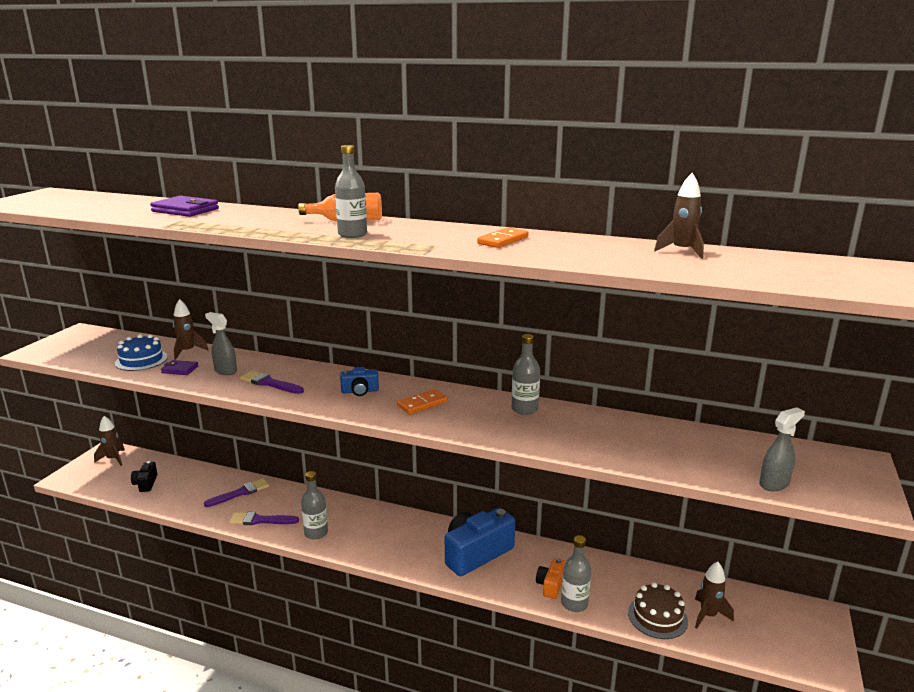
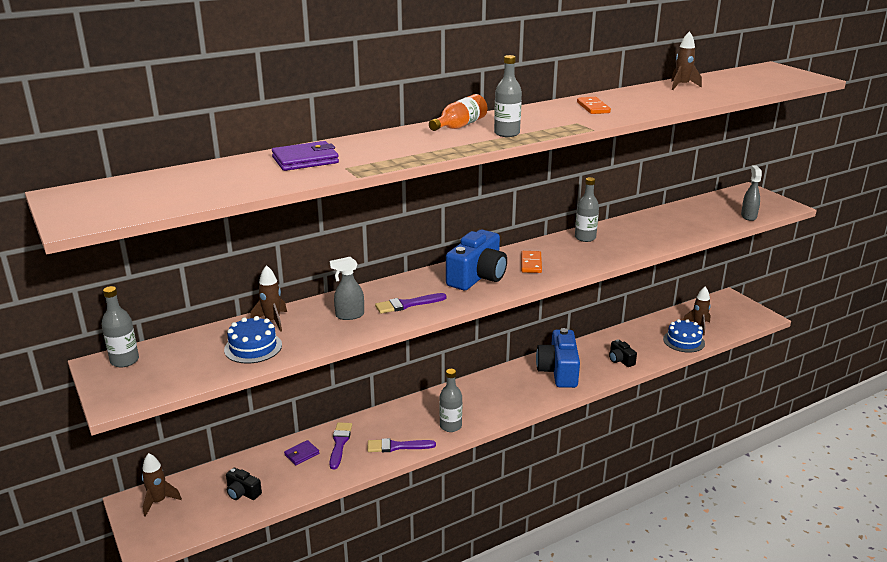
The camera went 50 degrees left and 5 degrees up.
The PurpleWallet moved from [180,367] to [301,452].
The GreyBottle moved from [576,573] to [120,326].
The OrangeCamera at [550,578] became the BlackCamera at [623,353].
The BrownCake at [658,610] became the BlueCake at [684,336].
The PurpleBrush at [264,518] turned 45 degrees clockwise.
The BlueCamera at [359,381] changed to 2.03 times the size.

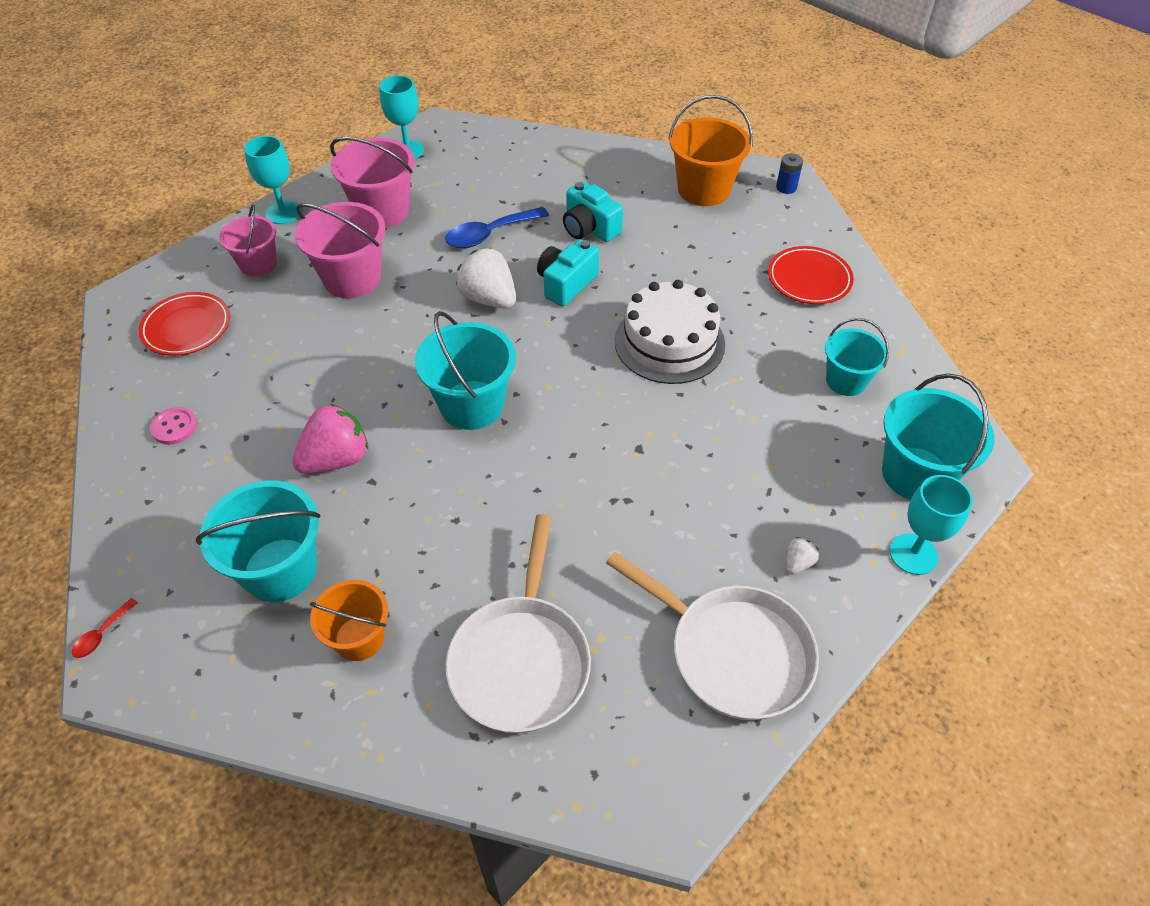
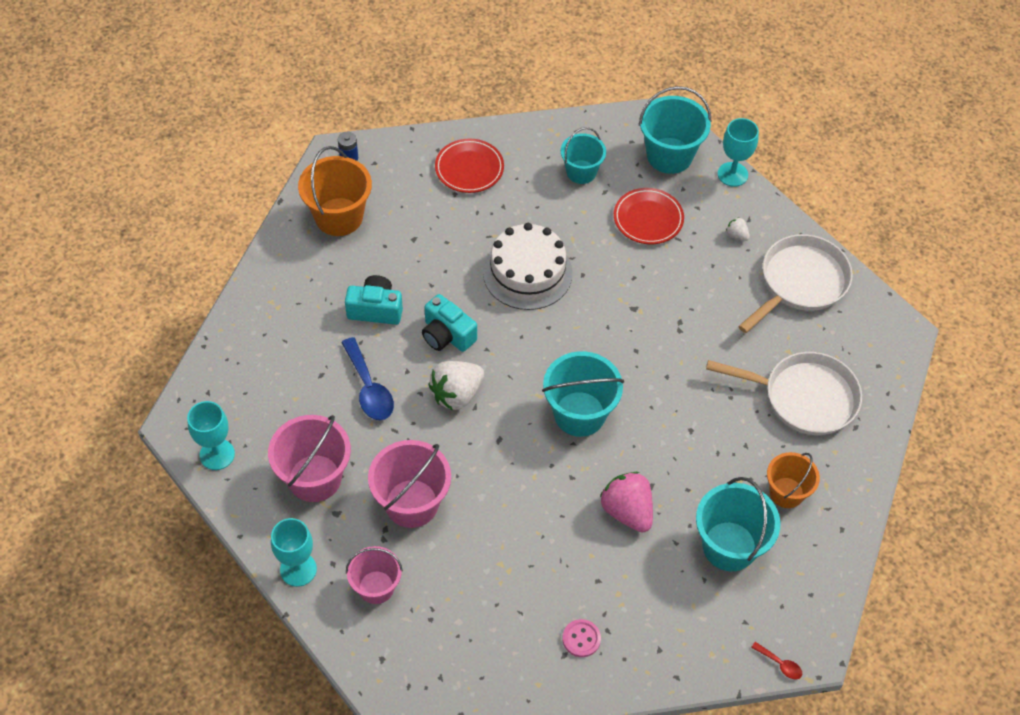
The camera went 85 degrees left and 5 degrees up.
The RedPlate moved from [184,324] to [649,216].
The TurquoiseCamera at [593,211] turned 135 degrees counterclockwise.

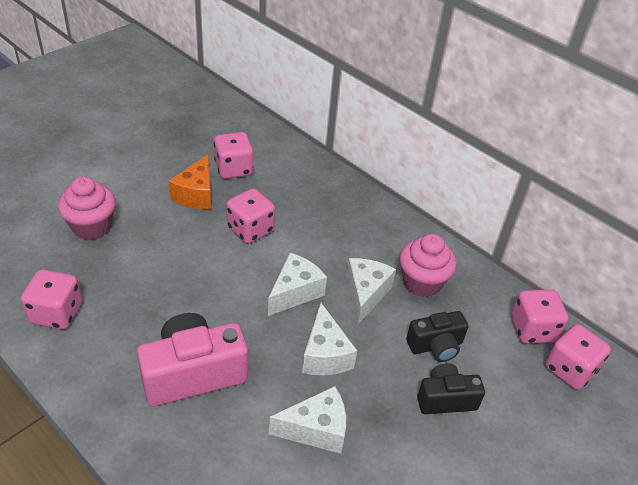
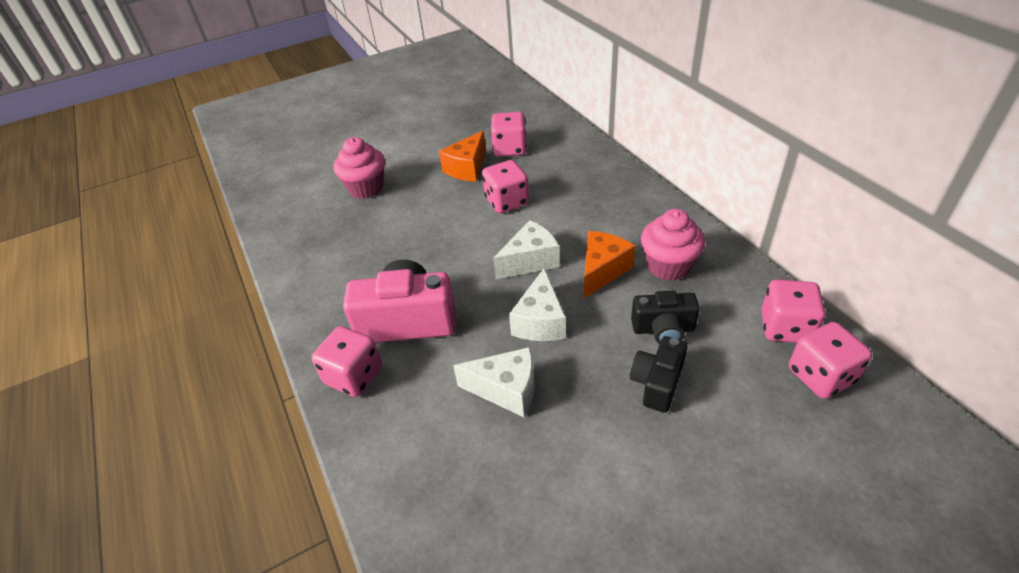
The camera went 25 degrees right and 0 degrees up.
The PinkDice moved from [51,299] to [346,361].
The WhiteCheese at [371,291] became the OrangeCheese at [609,264].
The BlackCamera at [451,388] turned 75 degrees counterclockwise.

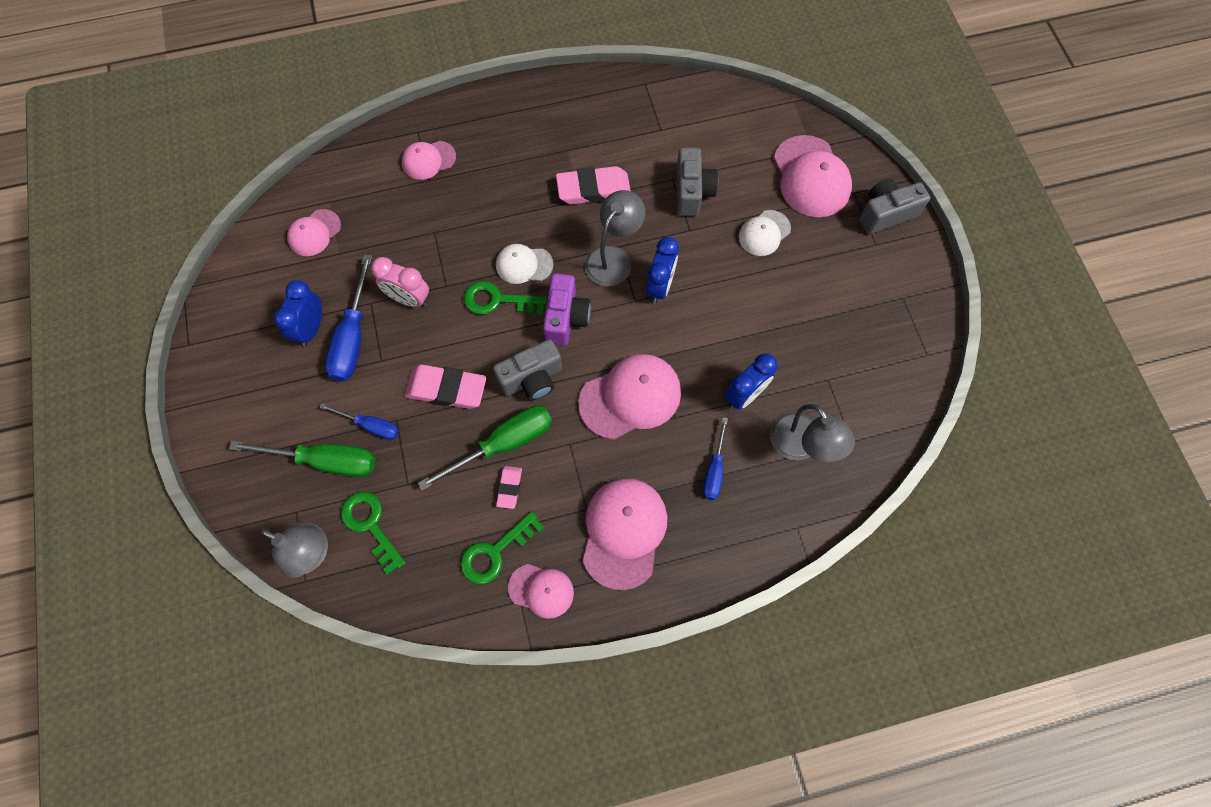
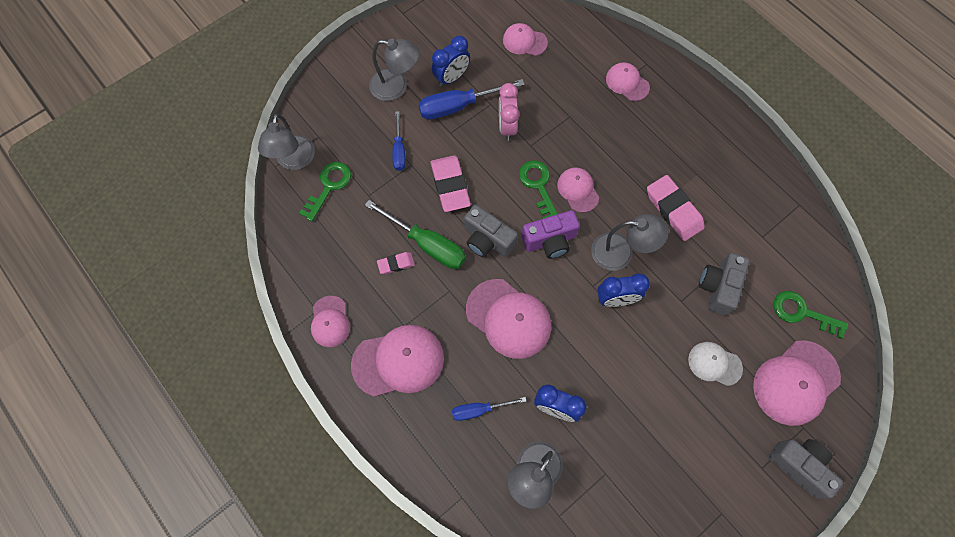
The camera went 65 degrees right and 0 degrees up.
The GreenScrewdriver at [302,459] disappeared.
The GreyLamp at [394,70] appeared.
The GreenKey moved from [502,547] to [810,315].
The WhiteCap at [524,264] became the PinkCap at [578,190].
The BlueClock at [298,313] turned 150 degrees clockwise.
The GreyCamera at [697,182] turned 135 degrees clockwise.

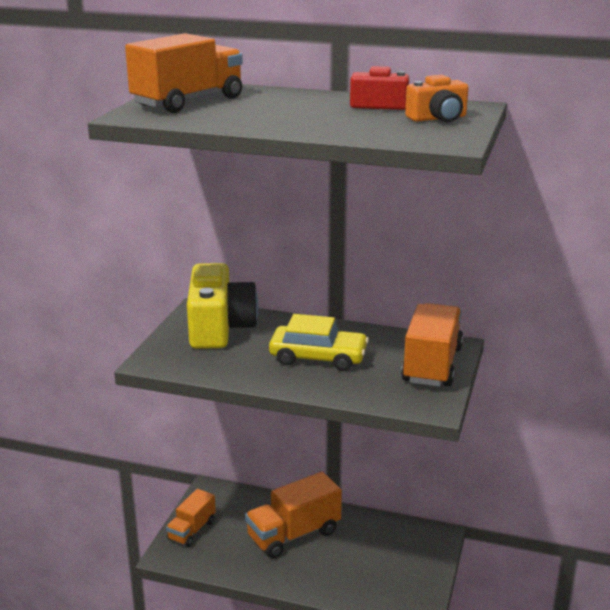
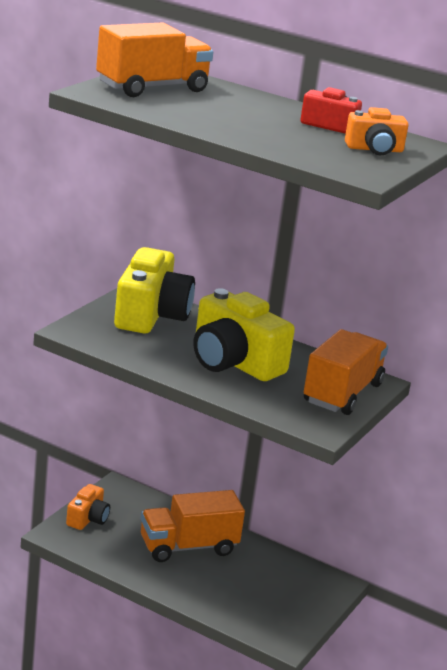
The camera went 10 degrees right and 0 degrees up.
The OrangeTruck at [191,518] was replaced by the OrangeCamera at [88,507].
The YellowCar at [319,342] was replaced by the YellowCamera at [244,334].

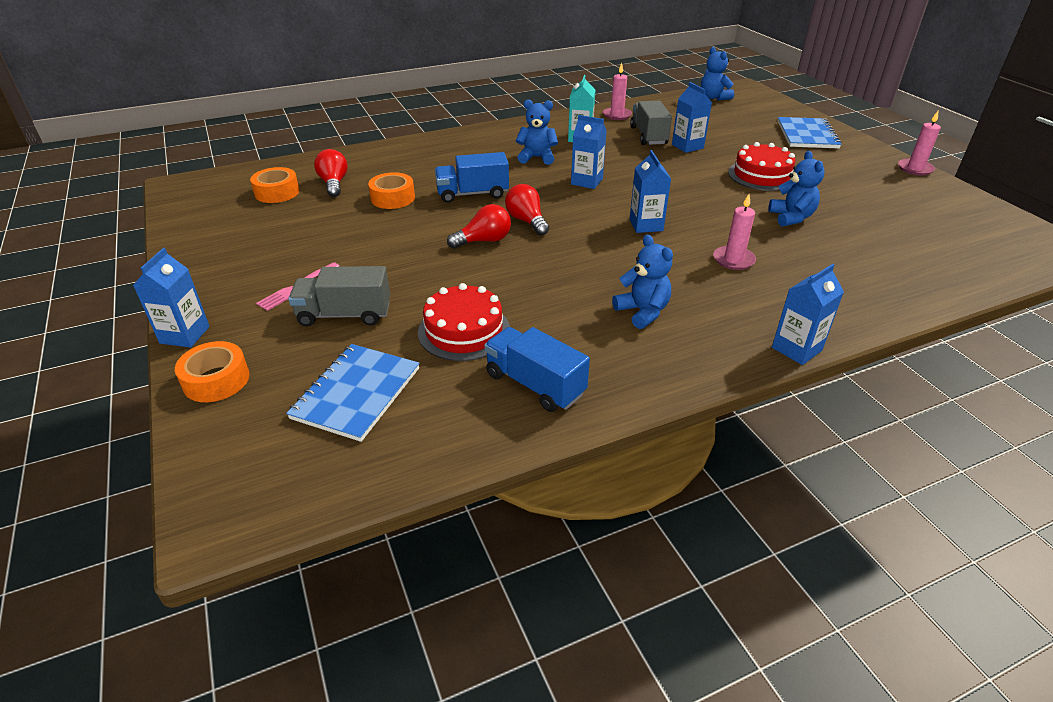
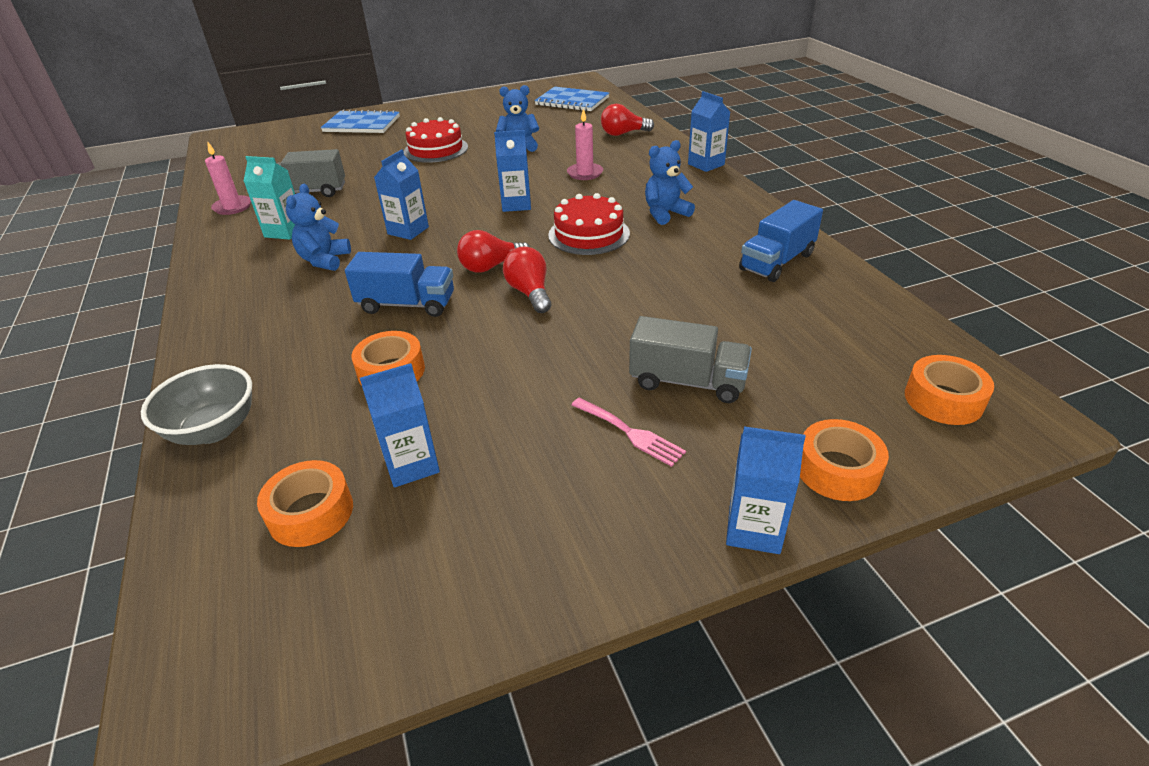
The camera went 85 degrees left and 0 degrees up.
The BlueTeddyBear at [717,74] disappeared.
The PinkCandle at [919,143] disappeared.
The GreyBowl at [196,404] appeared.
The OrangeTape at [949,390] appeared.
The BlueNotebook moved from [352,393] to [571,99].
The RedLightBulb moved from [331,173] to [627,120].
The RedCake moved from [464,322] to [589,224].
The BlueCarton moved from [692,117] to [400,425].
The GreyTruck at [339,296] turned 75 degrees counterclockwise.
The BlueTruck at [472,177] turned 75 degrees counterclockwise.

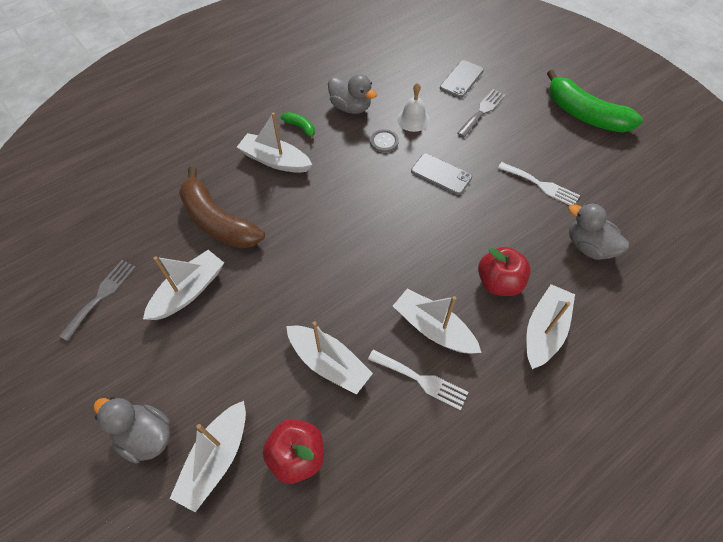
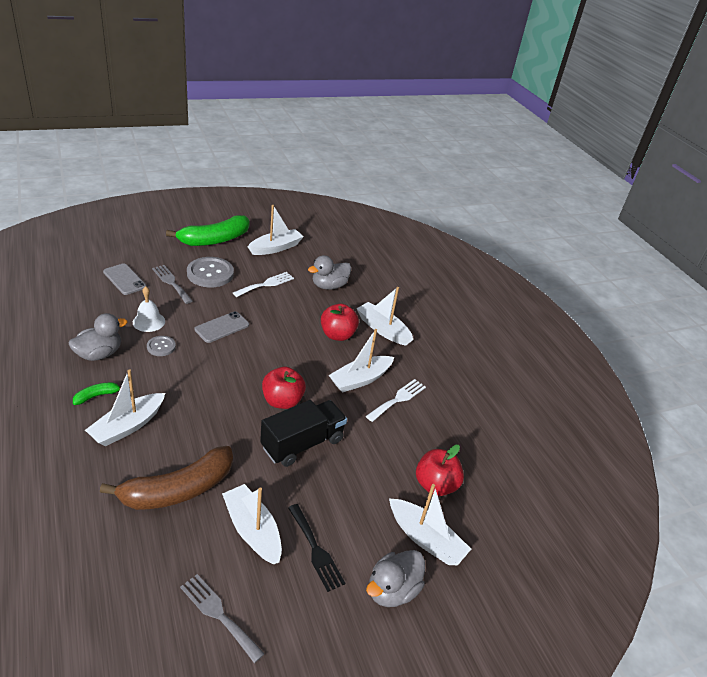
The camera went 80 degrees left and 20 degrees down.
The GreyButton at [210,272] appeared.
The BlackTruck at [303,433] appeared.
The RedApple at [284,388] appeared.
The BlackFork at [316,548] appeared.
The WhiteBoat moved from [329,358] to [276,230].

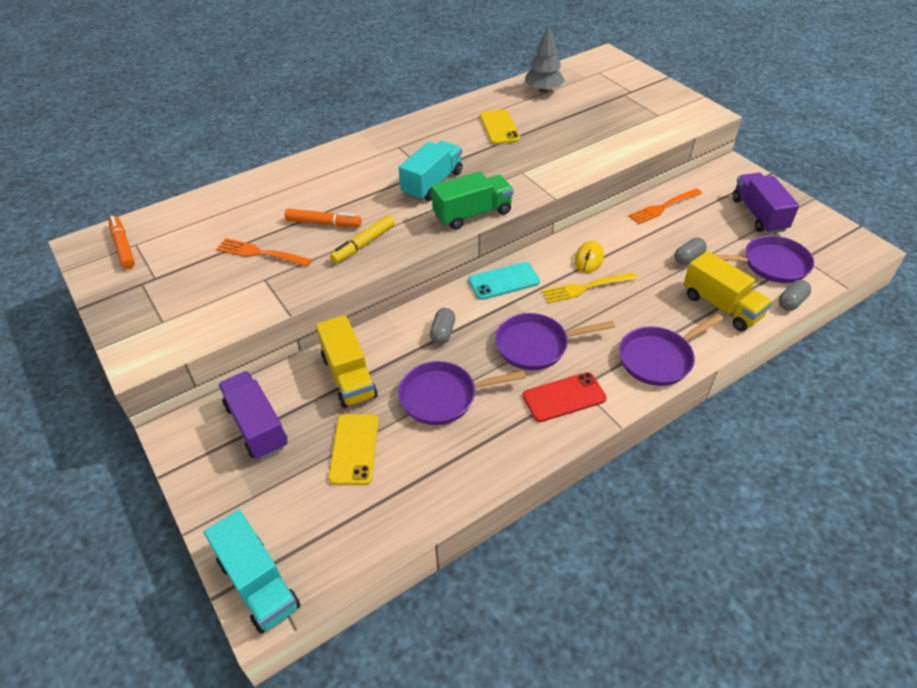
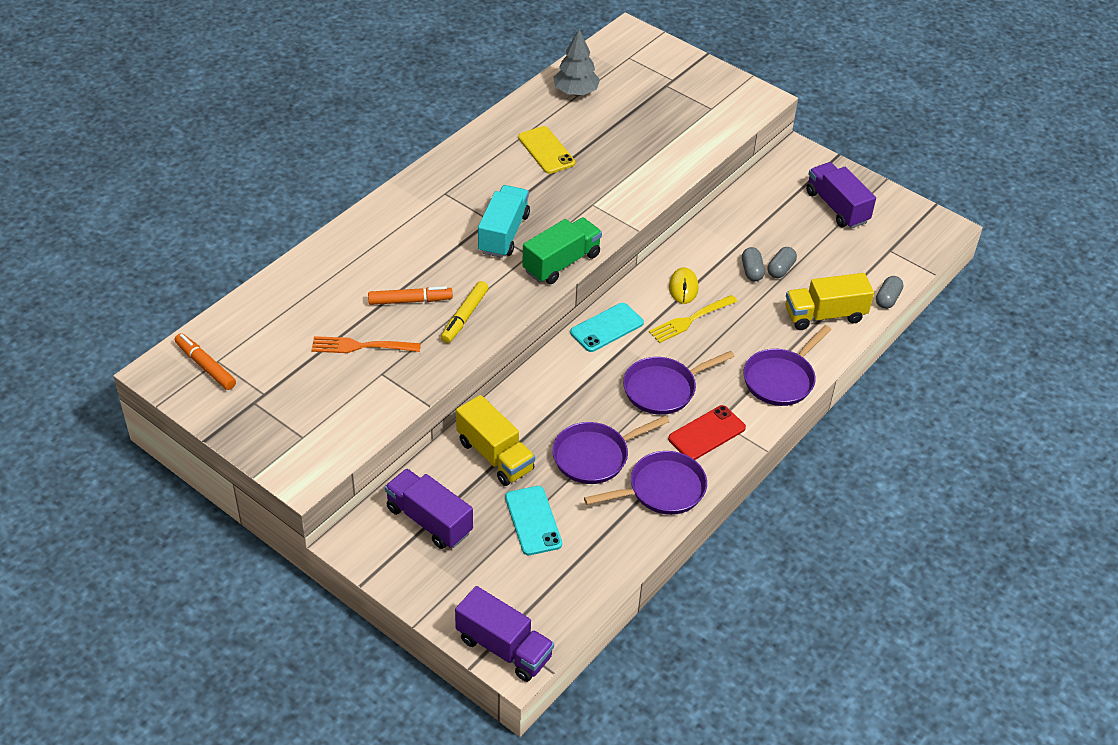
The camera went 20 degrees left and 0 degrees up.
The OrangeFork at [665,206] disappeared.
The GreyCapsule moved from [442,326] to [753,264].
The PurplePan moved from [765,259] to [645,483].
The TurquoiseTruck at [252,572] became the PurpleTruck at [504,634].
The YellowPhone at [353,449] became the TurquoisePhone at [533,520].
The YellowTruck at [728,291] turned 135 degrees clockwise.

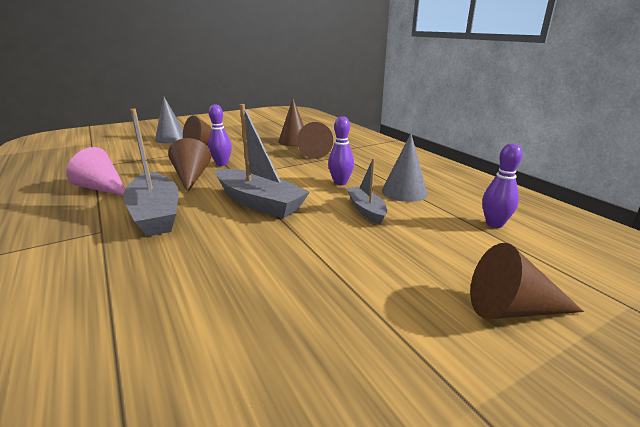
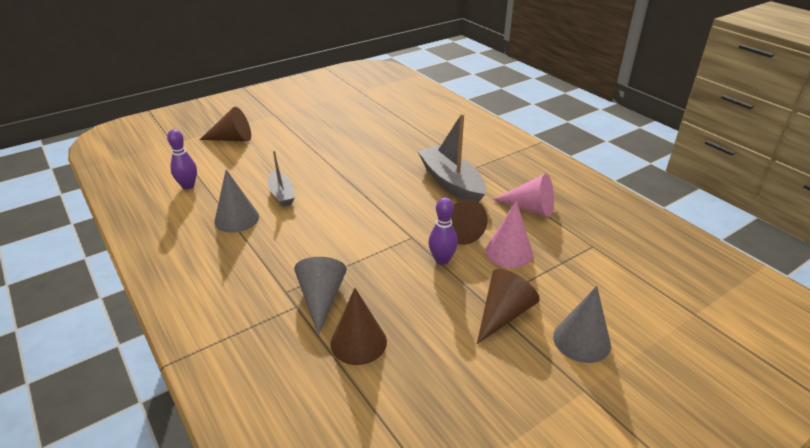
The camera went 175 degrees right and 10 degrees up.
The GreyBoat at [263,161] disappeared.
The PurpleBowlingPin at [341,150] disappeared.
The PinkCone at [509,234] appeared.
The BrownCone at [315,140] became the GreyCone at [320,296].

